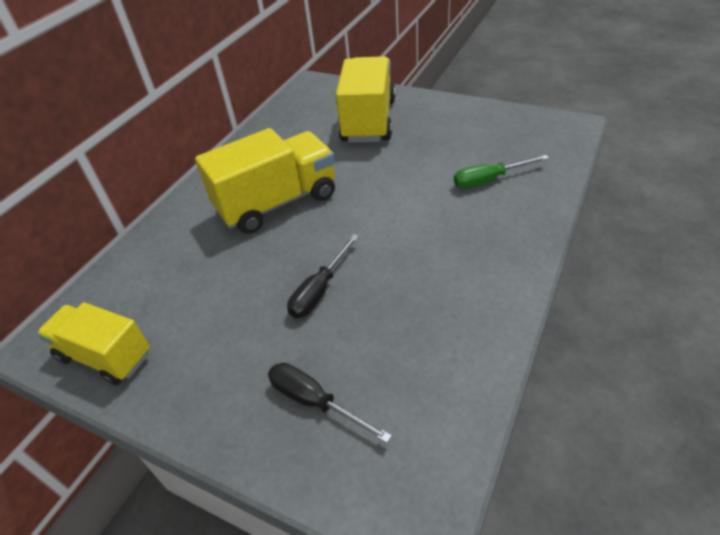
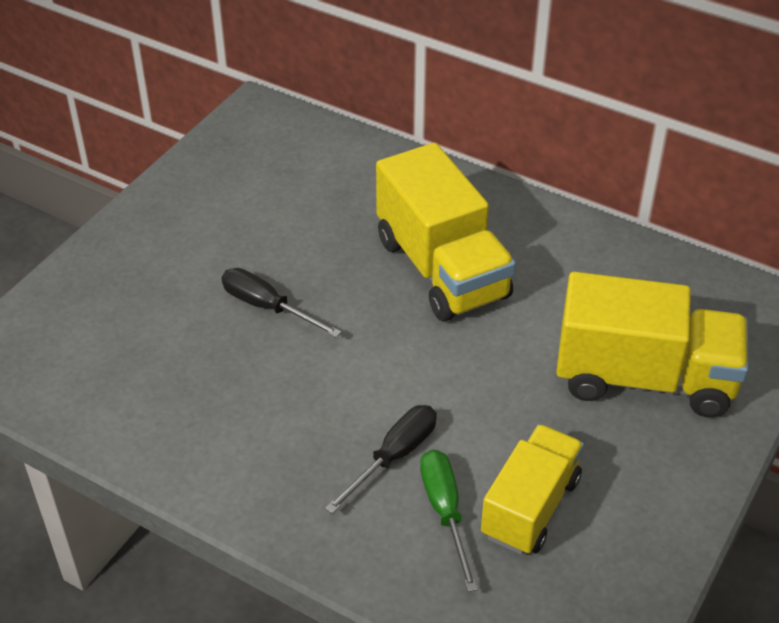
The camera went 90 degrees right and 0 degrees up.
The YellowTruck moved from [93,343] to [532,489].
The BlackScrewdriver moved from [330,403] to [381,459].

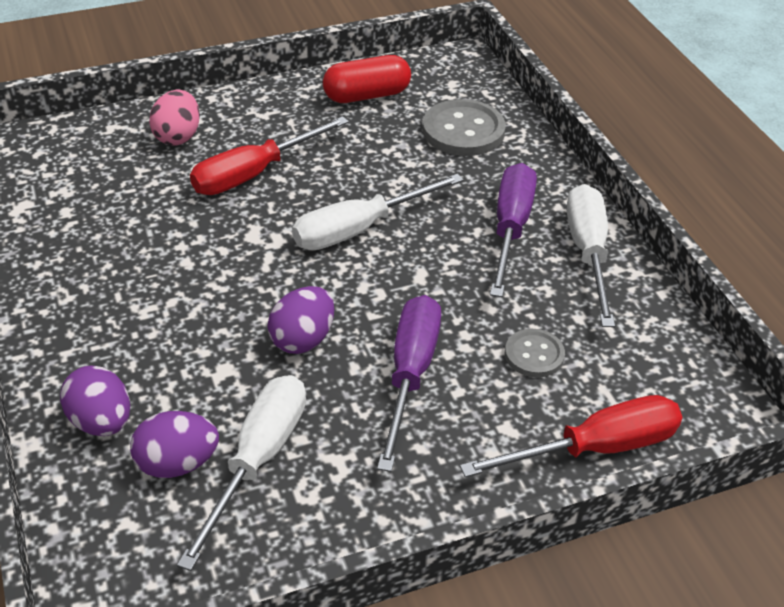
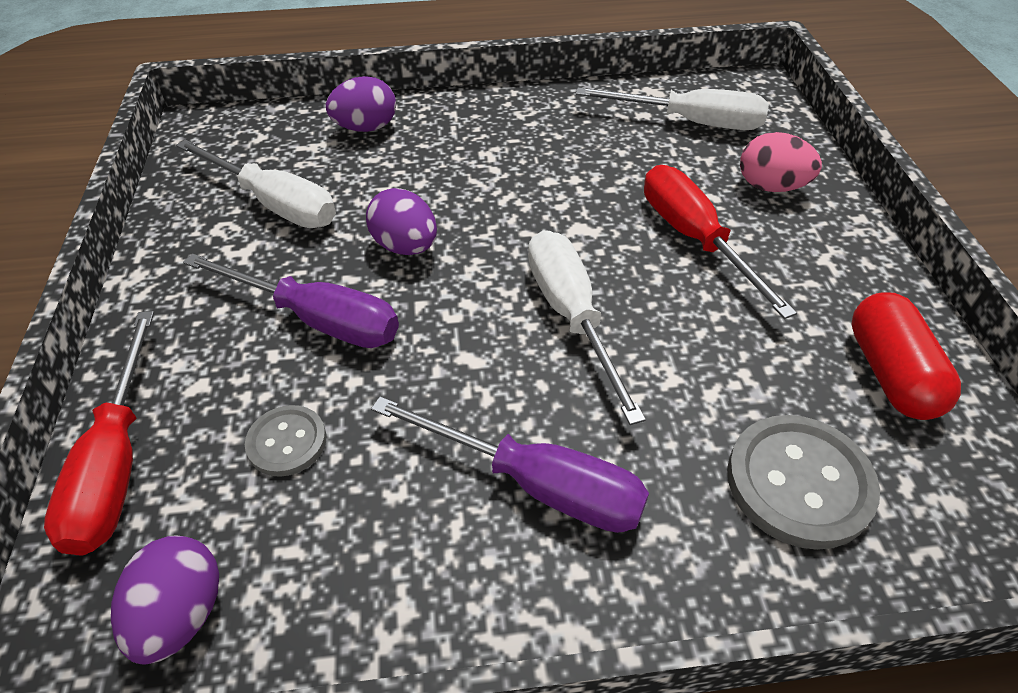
The camera went 105 degrees right and 5 degrees up.
The PurpleEgg moved from [174,444] to [165,599].
The WhiteScrewdriver moved from [591,255] to [672,109].

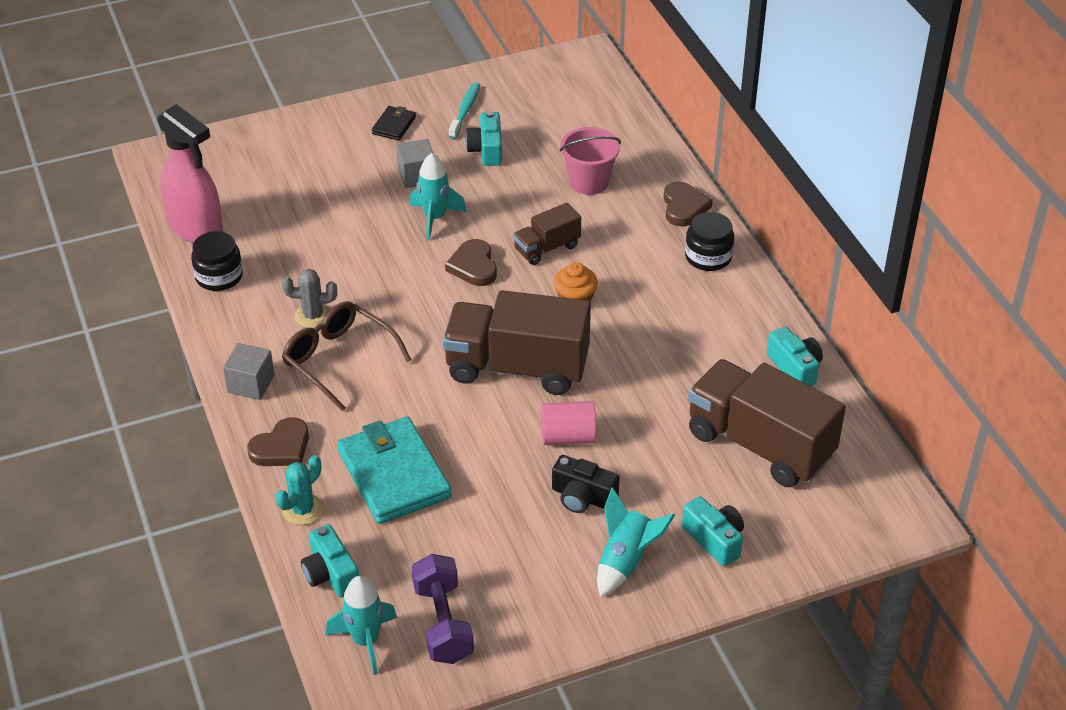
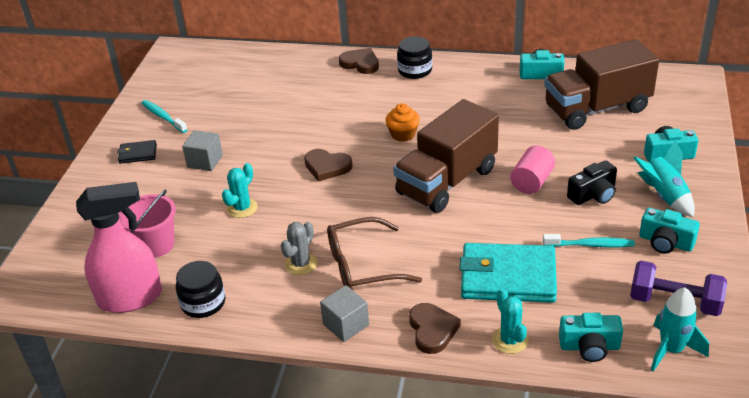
The camera went 55 degrees left and 5 degrees down.
The TurquoiseRocket at [438,197] disappeared.
The BrownTruck at [547,234] disappeared.
The TurquoiseCactus at [240,190] appeared.
The TurquoiseToothbrush at [589,240] appeared.
The TurquoiseCamera moved from [483,138] to [669,231].
The PinkBucket moved from [590,161] to [147,223].
The BlackWallet at [394,123] turned 60 degrees counterclockwise.

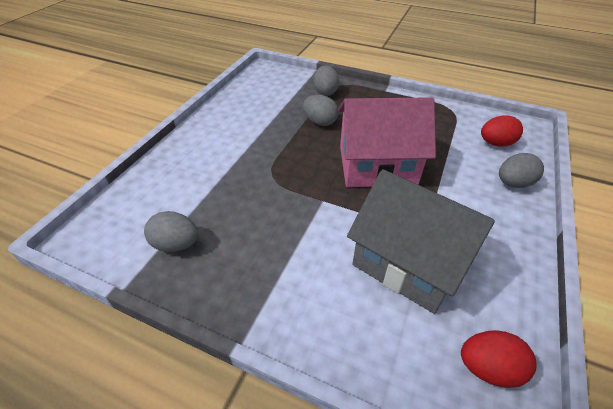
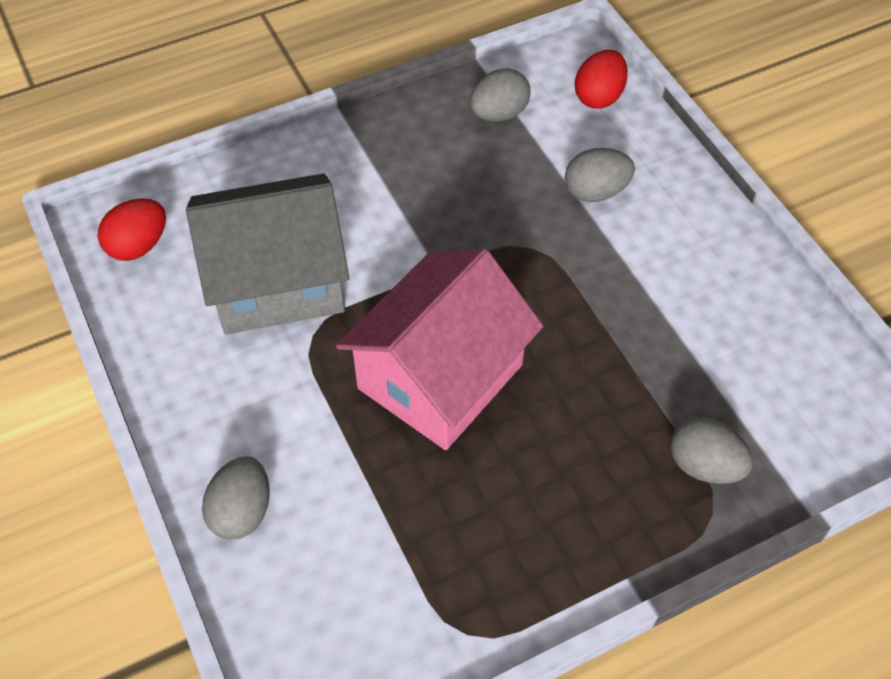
The camera went 130 degrees right and 10 degrees up.
The GreyEgg moved from [321,110] to [600,175].
The RedEgg moved from [502,131] to [601,79].

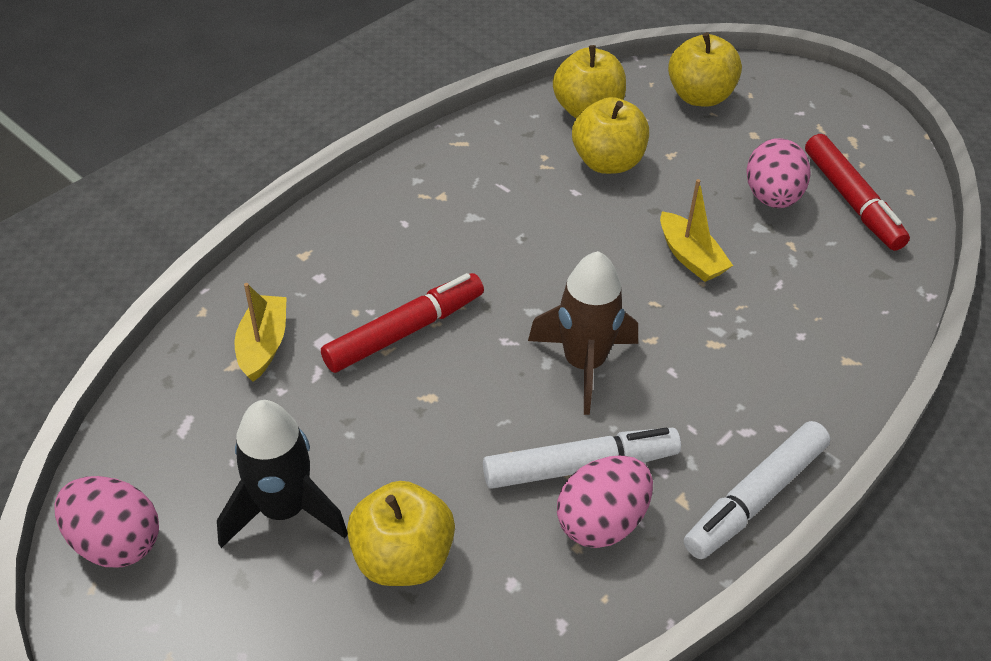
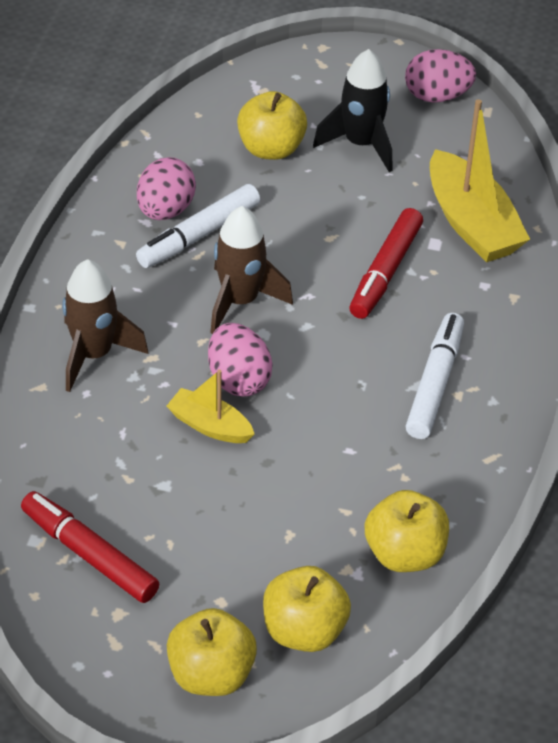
The camera went 150 degrees right and 0 degrees up.
The BrownRocket at [105,325] appeared.
The YellowApple moved from [610,135] to [212,652].
The WhiteMarker moved from [757,490] to [435,376].
The PinkEgg moved from [778,173] to [240,360].
The YellowBoat at [260,332] changed to 1.80 times the size.

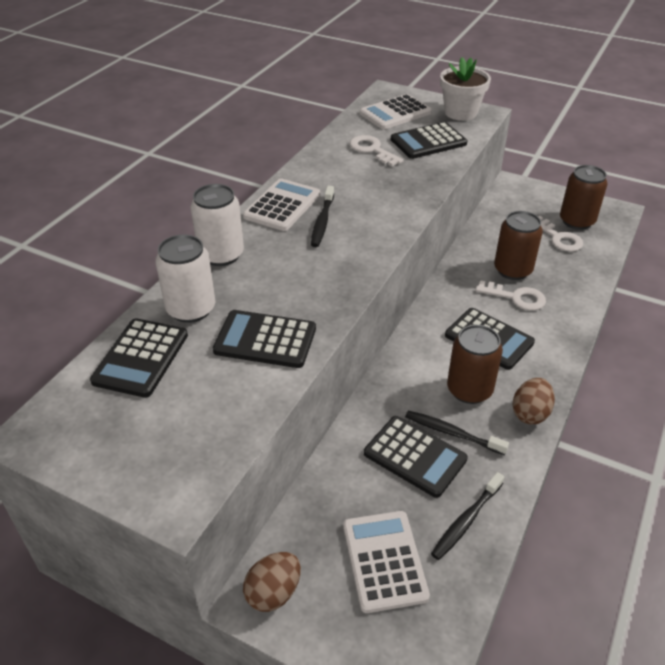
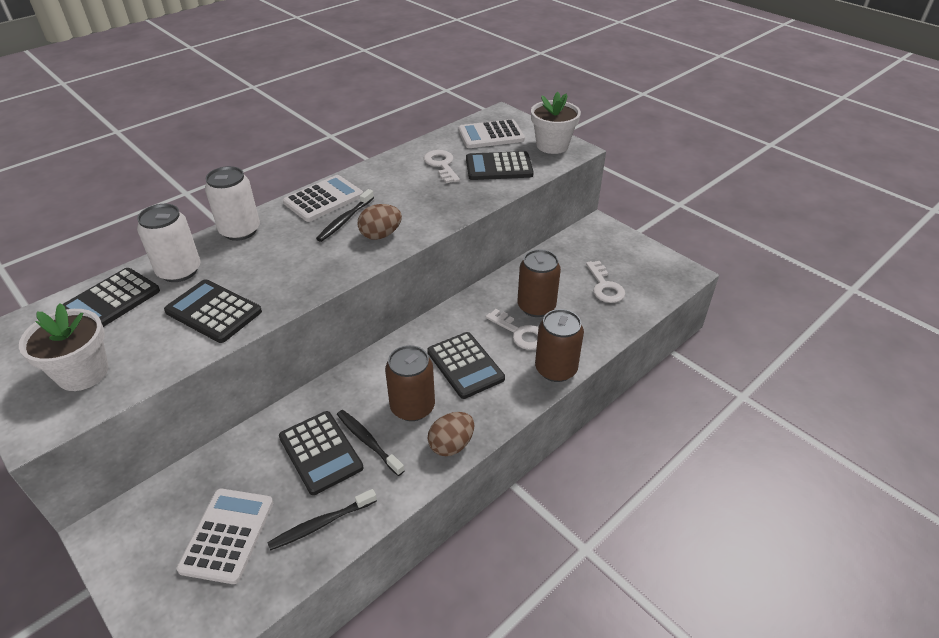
The camera went 20 degrees right and 0 degrees up.
The WhiteFlowerPot at [64,347] appeared.
The BrownEgg moved from [272,582] to [379,222].
The BrownCan moved from [583,197] to [559,345].

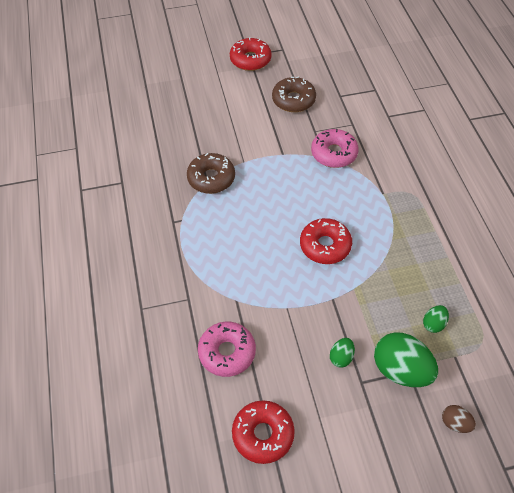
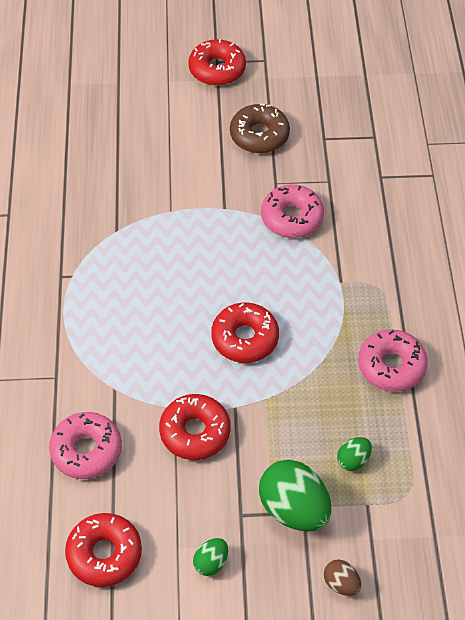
The camera went 10 degrees right and 0 degrees up.
The BrownDonut at [211,173] disappeared.
The RedDonut at [195,427] appeared.
The PinkDonut at [393,360] appeared.
The GreenEgg moved from [342,353] to [210,557].

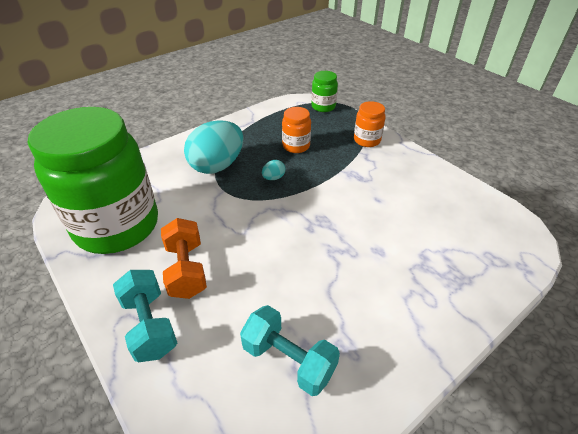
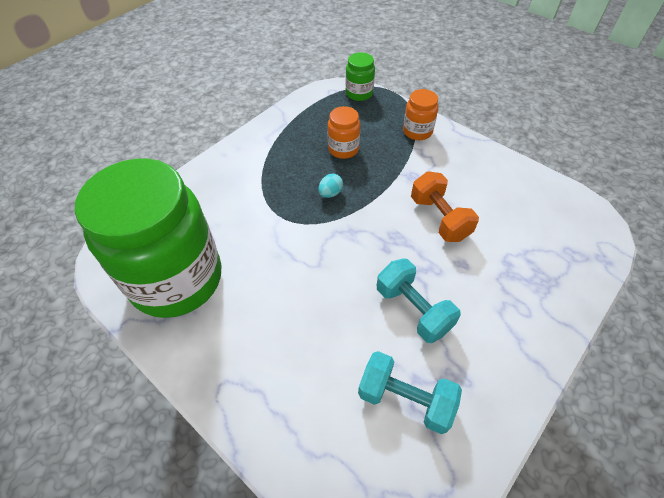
The camera went 10 degrees left and 10 degrees up.
The TurquoiseEgg at [213,147] disappeared.
The TurquoiseDumbbell moved from [145,316] to [419,301].
The OrangeDumbbell moved from [184,258] to [445,206].

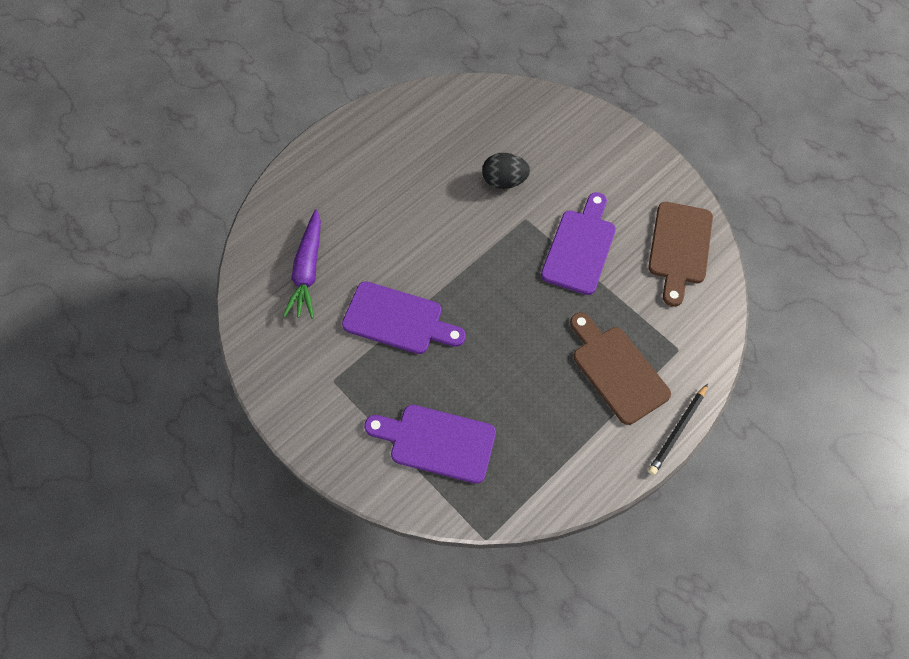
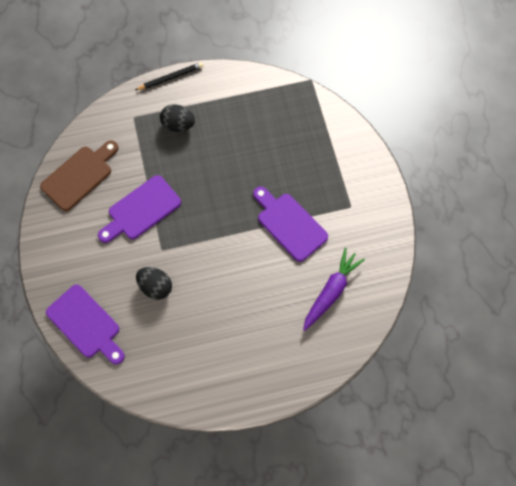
The camera went 150 degrees left and 5 degrees up.
The PurpleCuttingBoard moved from [430,444] to [85,325].
The BrownCuttingBoard at [620,368] was replaced by the BlackEgg at [177,118].

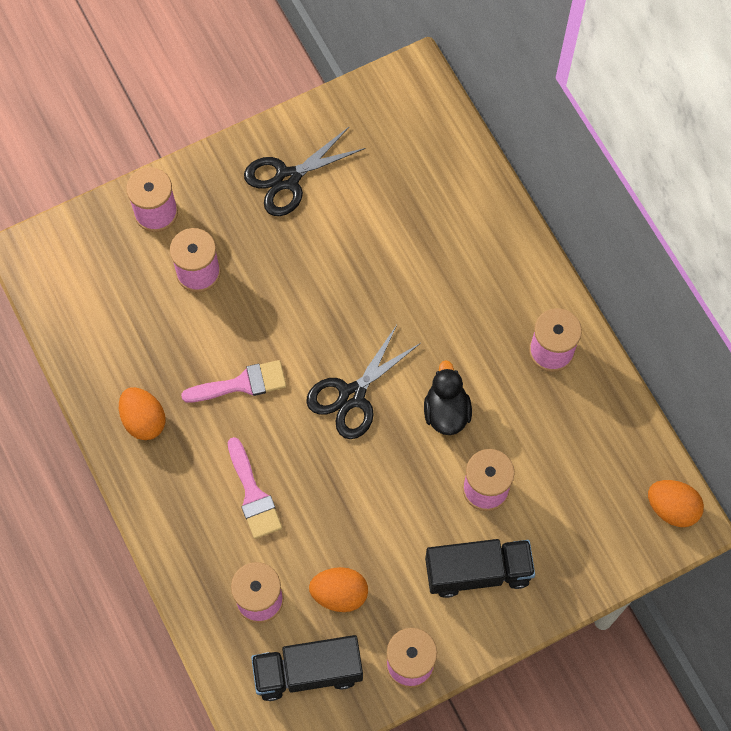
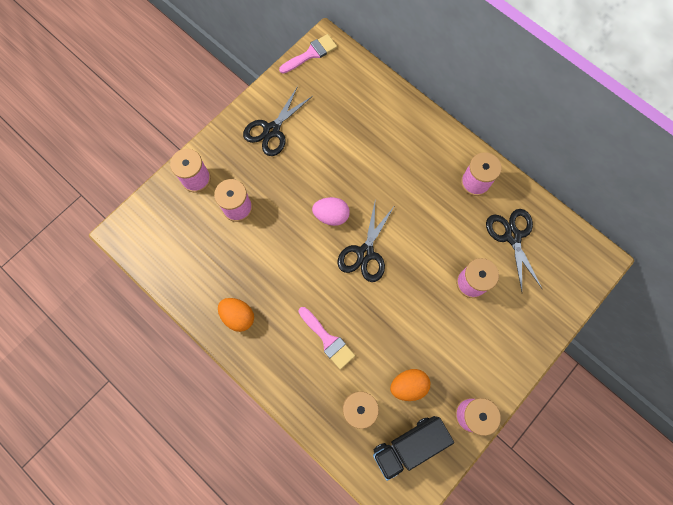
The camera went 20 degrees left and 5 degrees up.
The BlackDuck at [448,397] disappeared.
The BlackTruck at [480,568] disappeared.
The OrangeEgg at [676,503] disappeared.
The PinkEgg at [331,211] appeared.
The BlackScissors at [514,250] appeared.
The PinkBrush moved from [234,381] to [308,54].

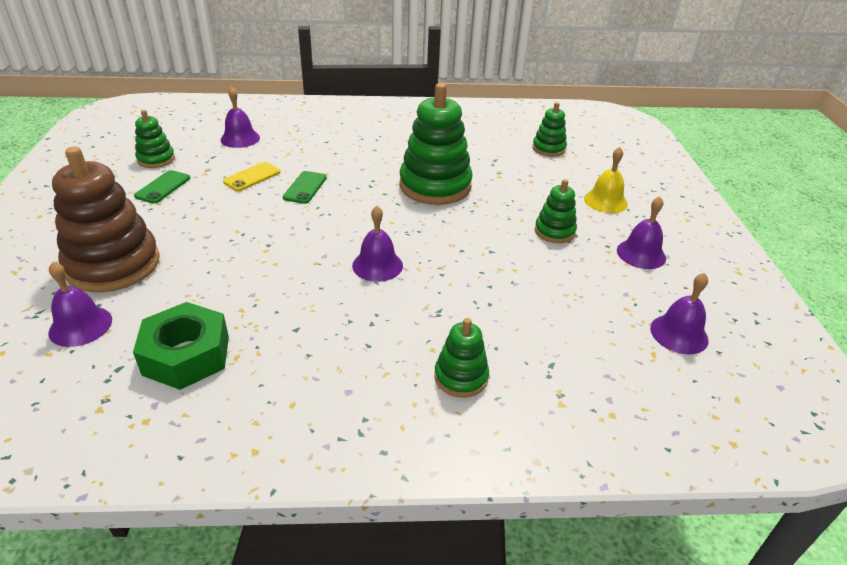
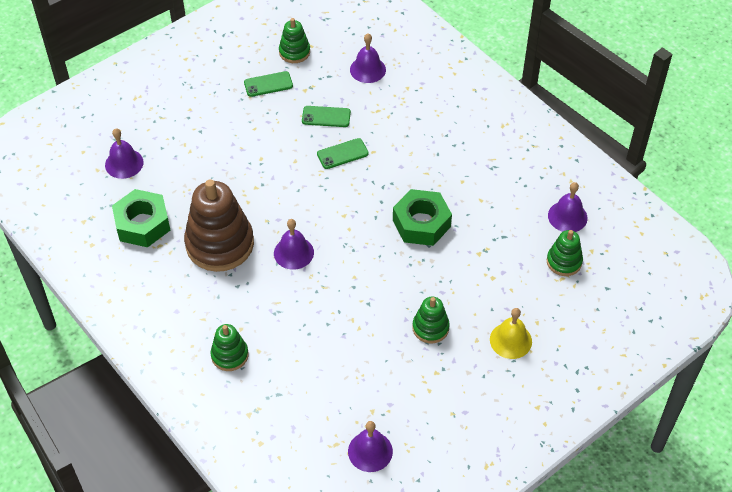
The camera went 55 degrees right and 15 degrees up.
The BrownStackingToy moved from [106,219] to [219,225].
The PurpleBell moved from [641,232] to [568,207].
The GreenStackingToy at [436,144] was replaced by the GreenNut at [422,217].
The YellowPhone at [251,176] became the GreenPhone at [326,116].

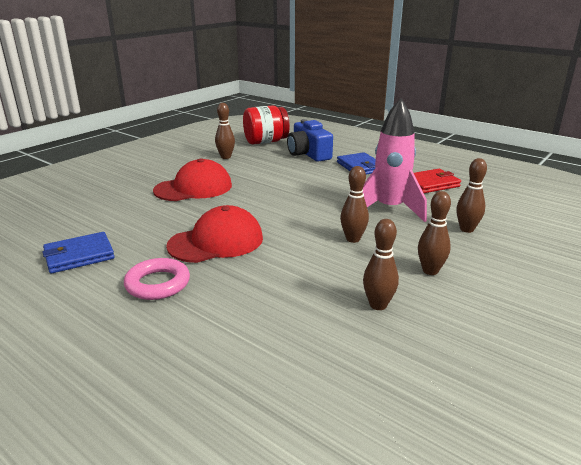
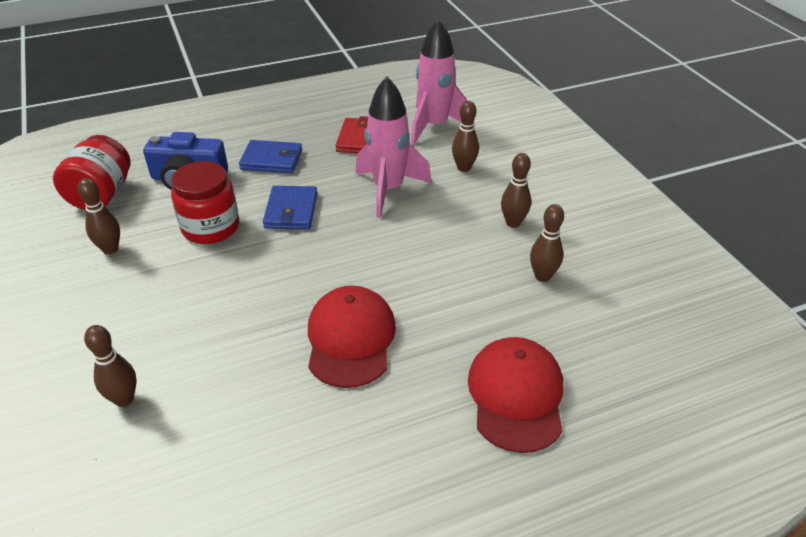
The camera went 60 degrees left and 15 degrees up.
The PinkRing at [157,279] disappeared.
The RedJar at [205,202] appeared.
The PinkRocket at [443,82] appeared.
The BlueWallet moved from [78,253] to [290,207].
The RedCap moved from [192,179] to [515,395].
The BrownBowlingPin moved from [354,204] to [110,366].

